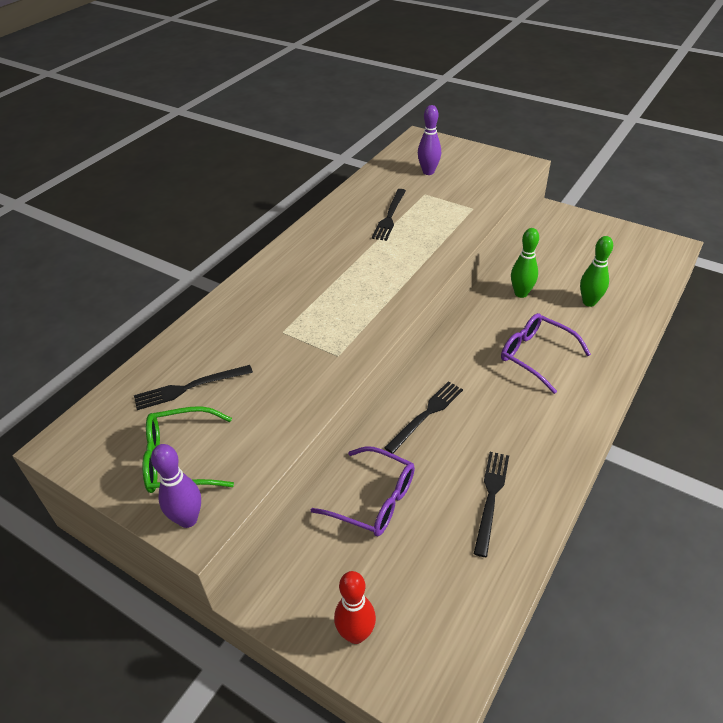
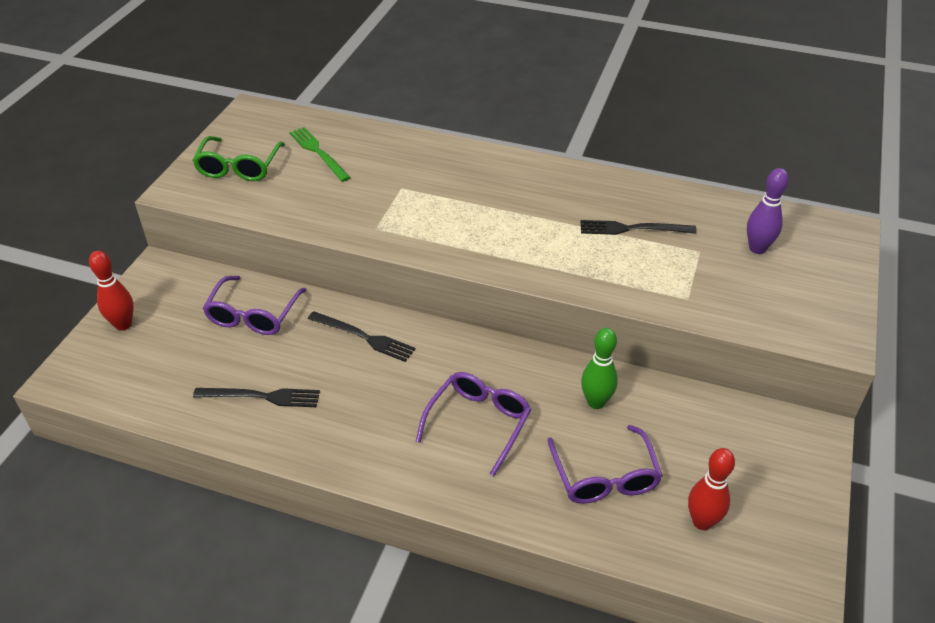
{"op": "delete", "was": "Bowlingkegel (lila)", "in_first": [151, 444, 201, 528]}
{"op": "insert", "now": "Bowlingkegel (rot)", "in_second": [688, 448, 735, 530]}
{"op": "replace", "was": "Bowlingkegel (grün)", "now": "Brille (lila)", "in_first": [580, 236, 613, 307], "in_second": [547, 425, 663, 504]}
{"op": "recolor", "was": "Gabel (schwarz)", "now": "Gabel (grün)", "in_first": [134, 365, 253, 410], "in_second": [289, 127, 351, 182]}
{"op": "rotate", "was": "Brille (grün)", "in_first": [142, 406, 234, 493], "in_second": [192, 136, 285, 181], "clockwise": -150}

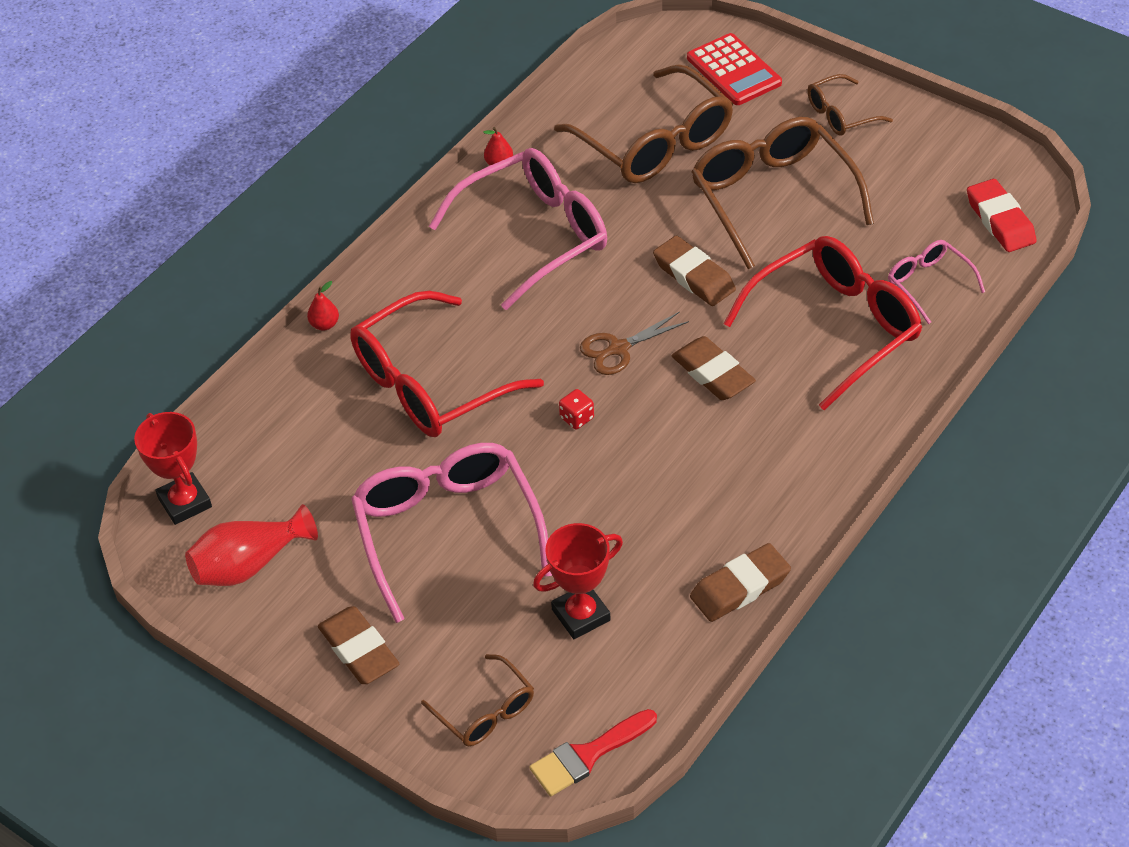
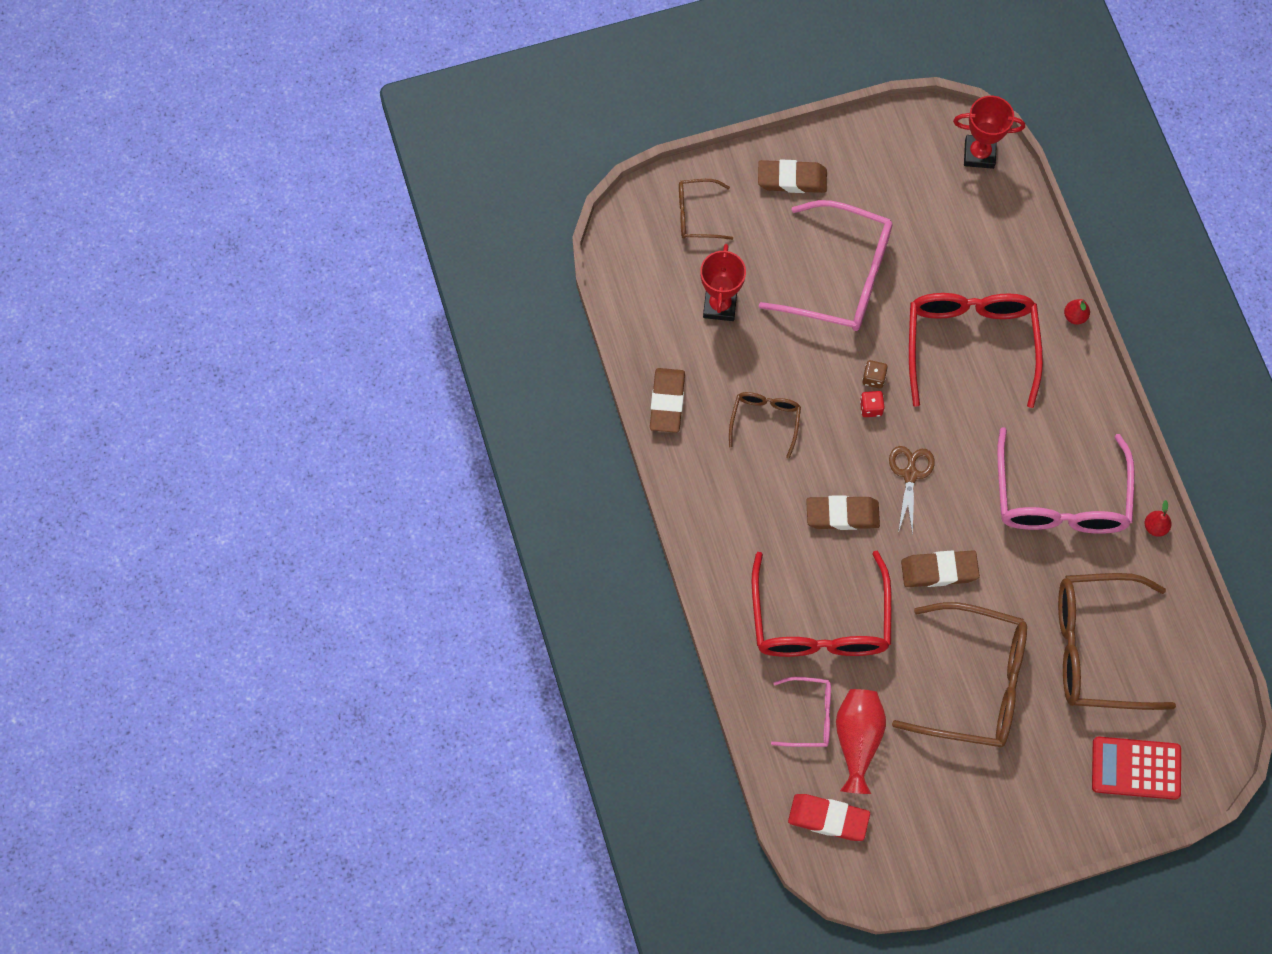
{"op": "delete", "was": "Pinsel (rot)", "in_first": [530, 709, 657, 796]}
{"op": "insert", "now": "Spielwürfel (braun)", "in_second": [862, 360, 888, 388]}
{"op": "move", "was": "Vase (rot)", "in_first": [185, 504, 318, 586], "in_second": [836, 689, 886, 794]}
{"op": "move", "was": "Brille (braun)", "in_first": [807, 74, 893, 136], "in_second": [729, 392, 801, 459]}

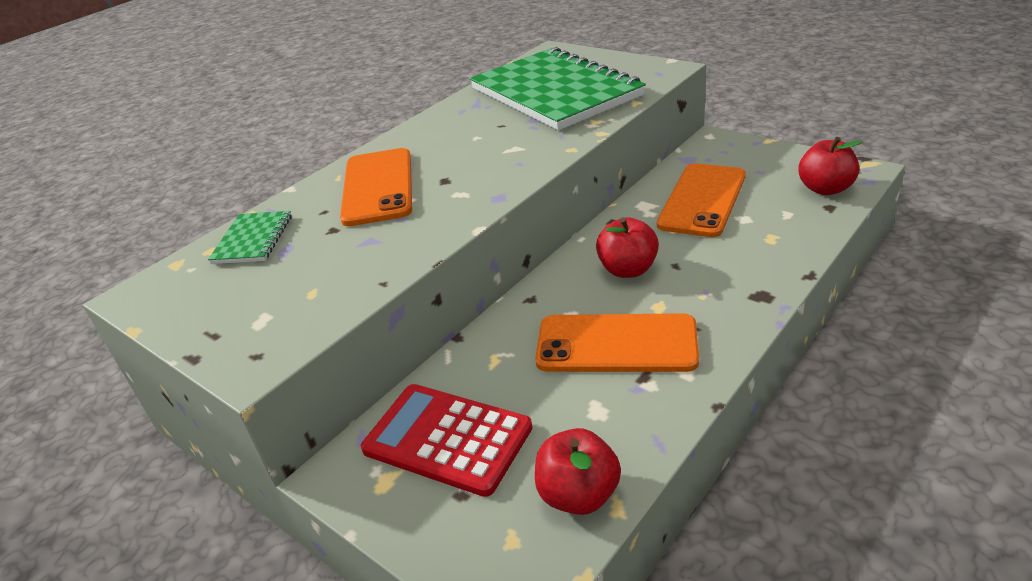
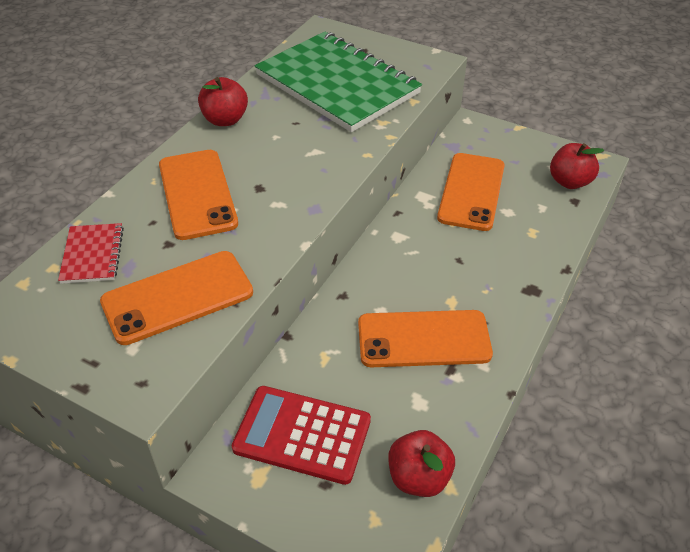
{"op": "insert", "now": "Handy (orange)", "in_second": [100, 251, 253, 345]}
{"op": "move", "was": "Apfel (rot)", "in_first": [596, 217, 659, 278], "in_second": [198, 77, 248, 126]}
{"op": "recolor", "was": "Notizbuch (grün)", "now": "Notizbuch (rot)", "in_first": [208, 211, 291, 264], "in_second": [58, 223, 124, 284]}

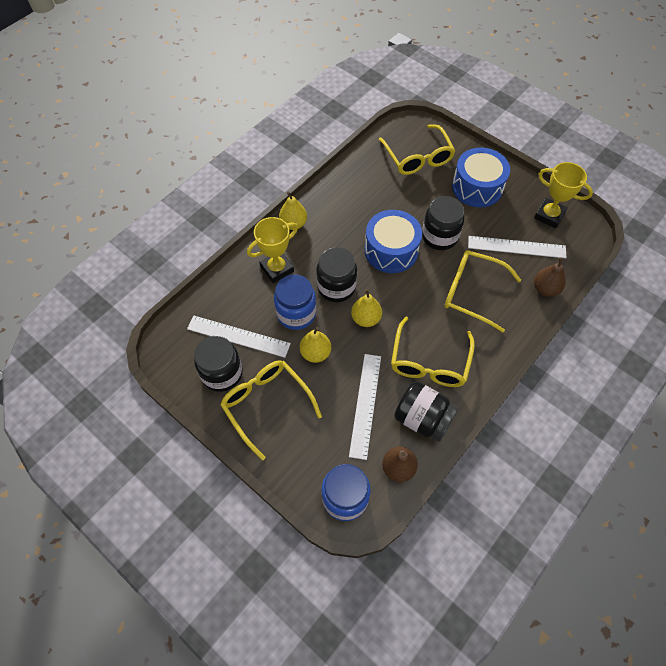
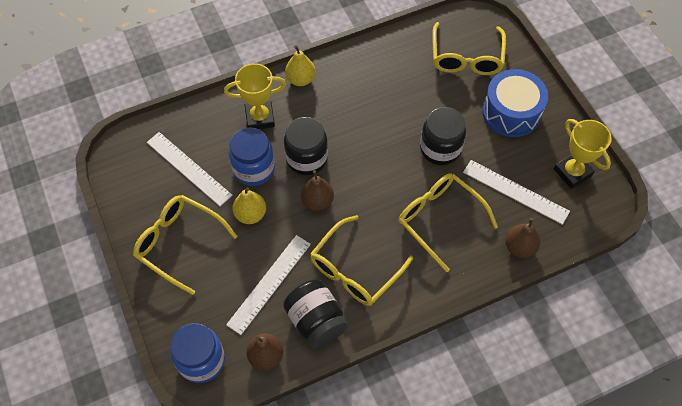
{"op": "delete", "was": "Einmachglas (schwarz)", "in_first": [194, 336, 243, 392]}
{"op": "delete", "was": "Trommel (blau)", "in_first": [365, 210, 422, 273]}
{"op": "recolor", "was": "Birne (gelb)", "now": "Birne (braun)", "in_first": [351, 289, 382, 327], "in_second": [301, 170, 334, 211]}
{"op": "rotate", "was": "Brille (gelb)", "in_first": [220, 360, 322, 460], "in_second": [133, 195, 238, 295], "clockwise": -45}

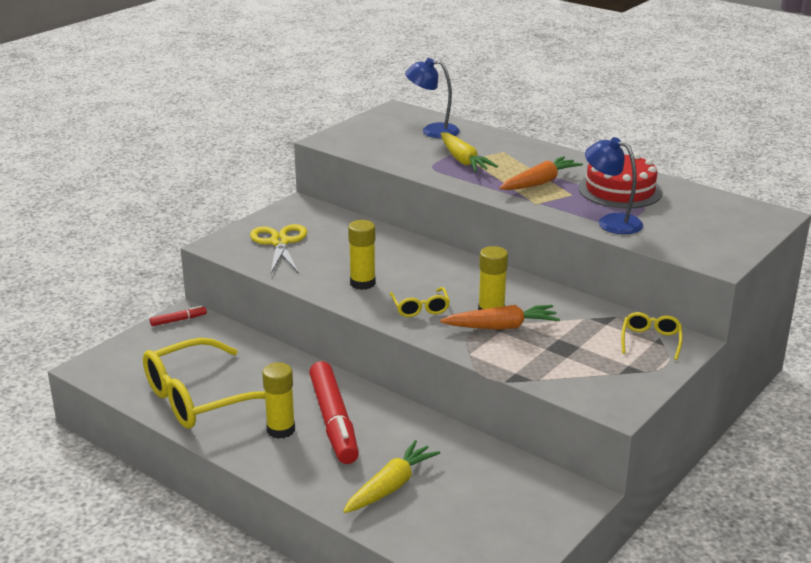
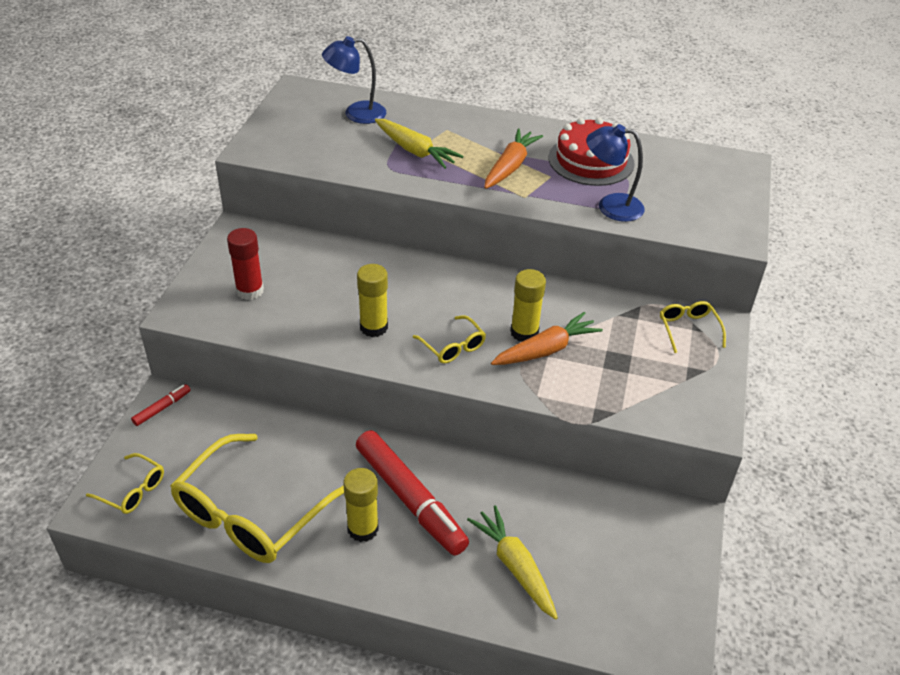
{"op": "insert", "now": "Brille (gelb)", "in_second": [86, 453, 164, 514]}
{"op": "replace", "was": "Schere (gelb)", "now": "Klebestift (rot)", "in_first": [250, 224, 307, 273], "in_second": [227, 228, 264, 300]}
{"op": "rotate", "was": "Karotte (gelb)", "in_first": [343, 440, 440, 513], "in_second": [467, 505, 558, 620], "clockwise": -45}

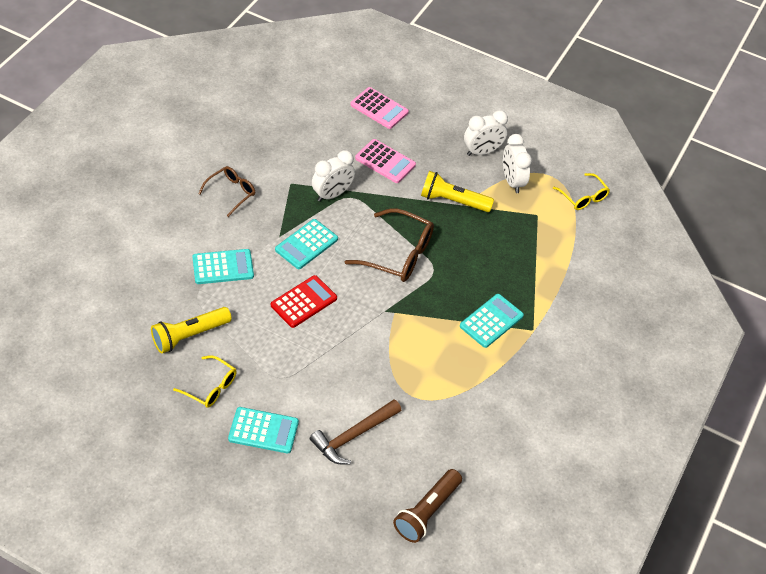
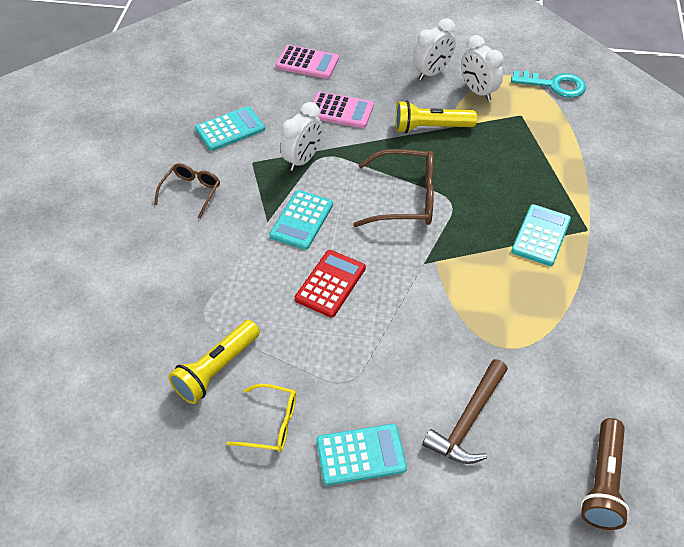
{"op": "move", "was": "Taschenrechner (türkis)", "in_first": [192, 249, 254, 284], "in_second": [195, 106, 265, 151]}
{"op": "replace", "was": "Brille (gelb)", "now": "Schlüssel (türkis)", "in_first": [553, 173, 610, 210], "in_second": [511, 70, 586, 98]}

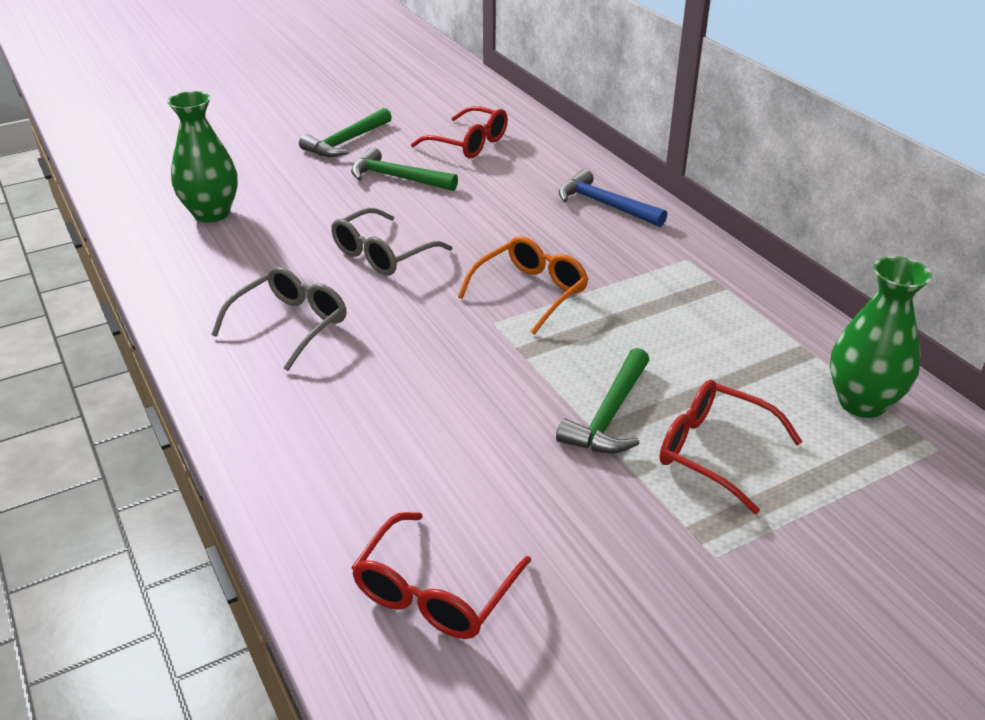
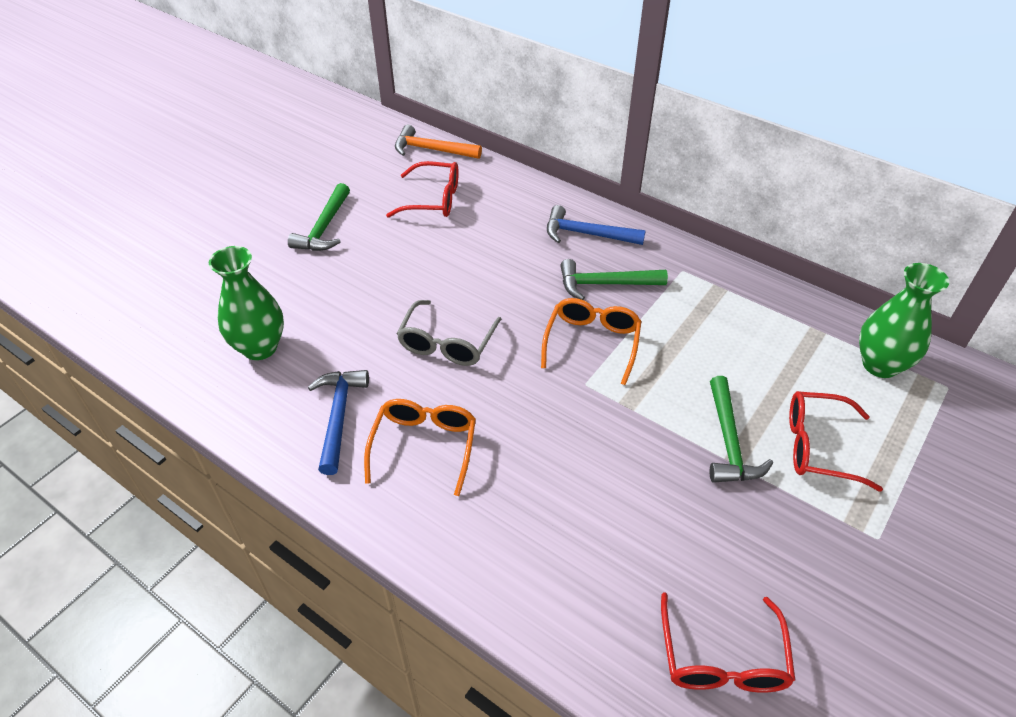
{"op": "insert", "now": "Hammer (blau)", "in_second": [308, 370, 369, 475]}
{"op": "insert", "now": "Hammer (orange)", "in_second": [395, 125, 482, 159]}
{"op": "move", "was": "Hammer (grün)", "in_first": [351, 147, 458, 191], "in_second": [560, 259, 668, 300]}
{"op": "recolor", "was": "Brille (grau)", "now": "Brille (orange)", "in_first": [211, 267, 347, 371], "in_second": [364, 399, 476, 496]}

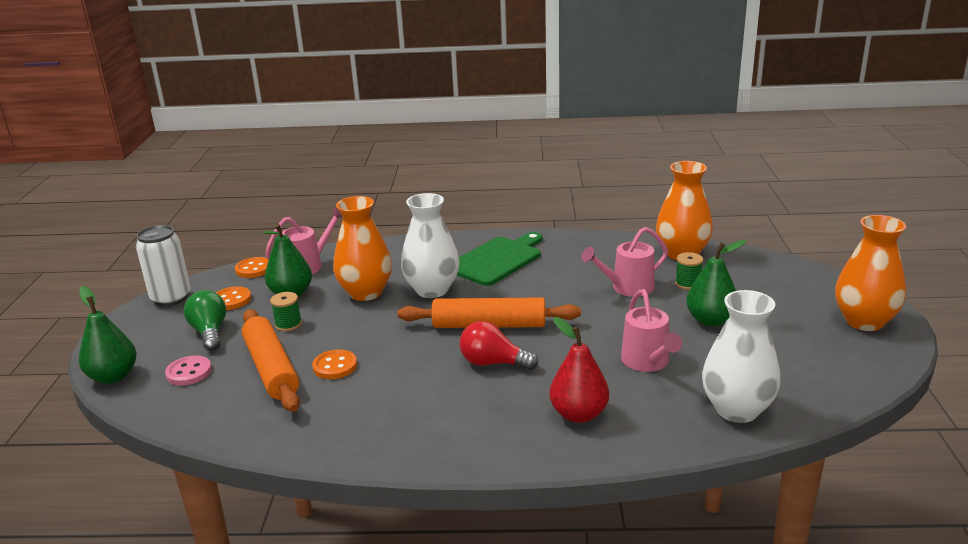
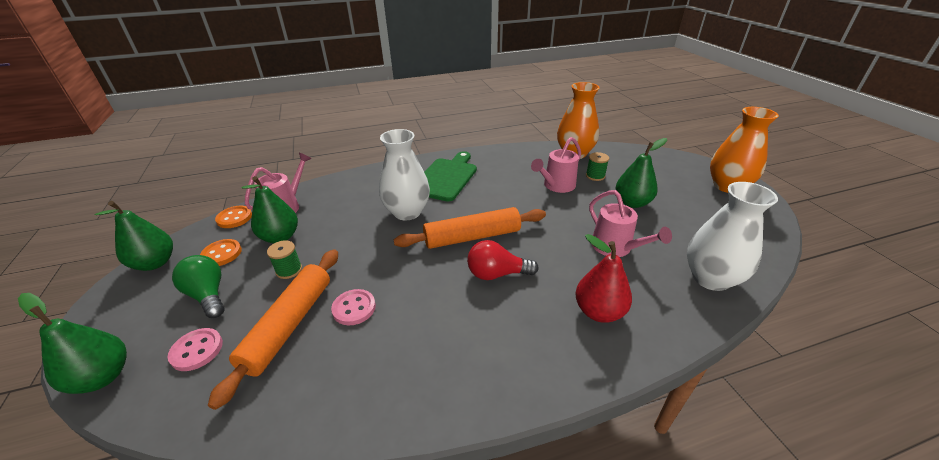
{"op": "delete", "was": "Vase (orange)", "in_first": [333, 196, 392, 301]}
{"op": "replace", "was": "Dose (weiß)", "now": "Birne (grün)", "in_first": [136, 225, 191, 307], "in_second": [95, 201, 173, 271]}
{"op": "recolor", "was": "Knopf (orange)", "now": "Knopf (rosa)", "in_first": [312, 350, 357, 379], "in_second": [331, 289, 376, 325]}
{"op": "rotate", "was": "Nudelholz (orange)", "in_first": [242, 310, 300, 412], "in_second": [208, 249, 338, 410], "clockwise": 60}

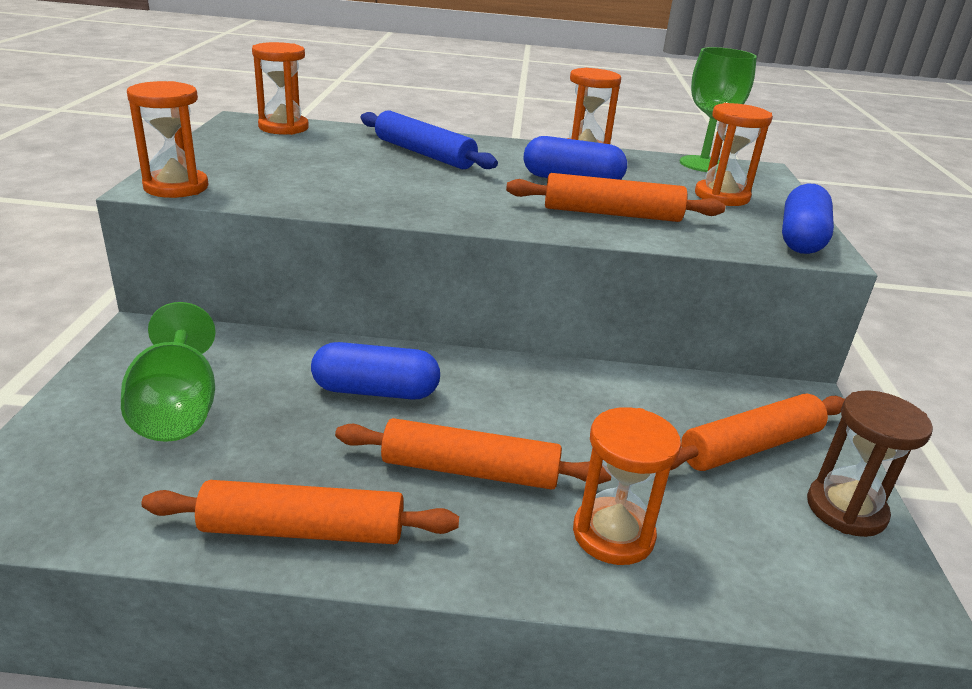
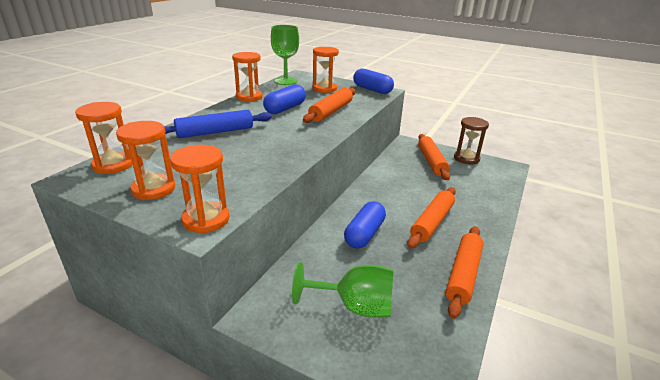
{"op": "move", "was": "Sanduhr (orange)", "in_first": [573, 407, 681, 565], "in_second": [116, 121, 175, 200]}

